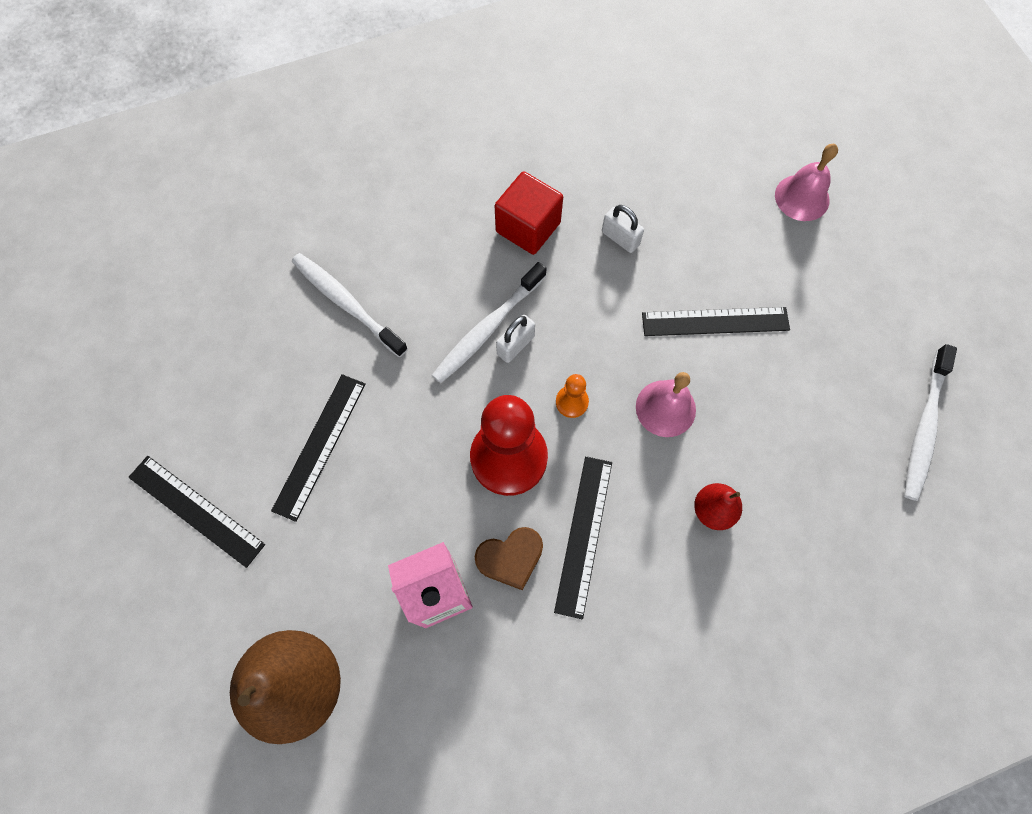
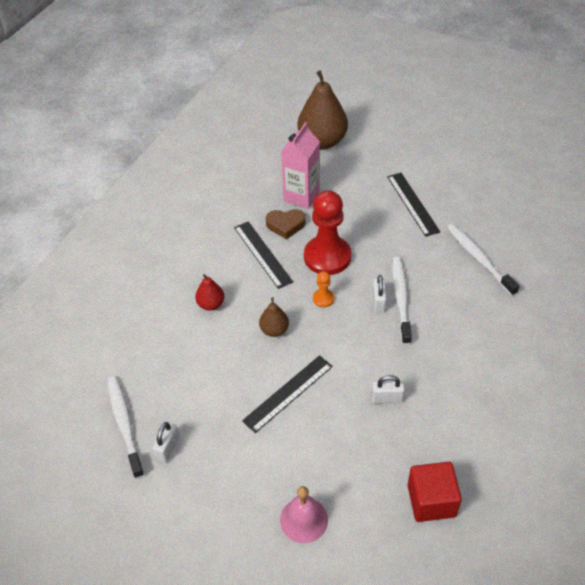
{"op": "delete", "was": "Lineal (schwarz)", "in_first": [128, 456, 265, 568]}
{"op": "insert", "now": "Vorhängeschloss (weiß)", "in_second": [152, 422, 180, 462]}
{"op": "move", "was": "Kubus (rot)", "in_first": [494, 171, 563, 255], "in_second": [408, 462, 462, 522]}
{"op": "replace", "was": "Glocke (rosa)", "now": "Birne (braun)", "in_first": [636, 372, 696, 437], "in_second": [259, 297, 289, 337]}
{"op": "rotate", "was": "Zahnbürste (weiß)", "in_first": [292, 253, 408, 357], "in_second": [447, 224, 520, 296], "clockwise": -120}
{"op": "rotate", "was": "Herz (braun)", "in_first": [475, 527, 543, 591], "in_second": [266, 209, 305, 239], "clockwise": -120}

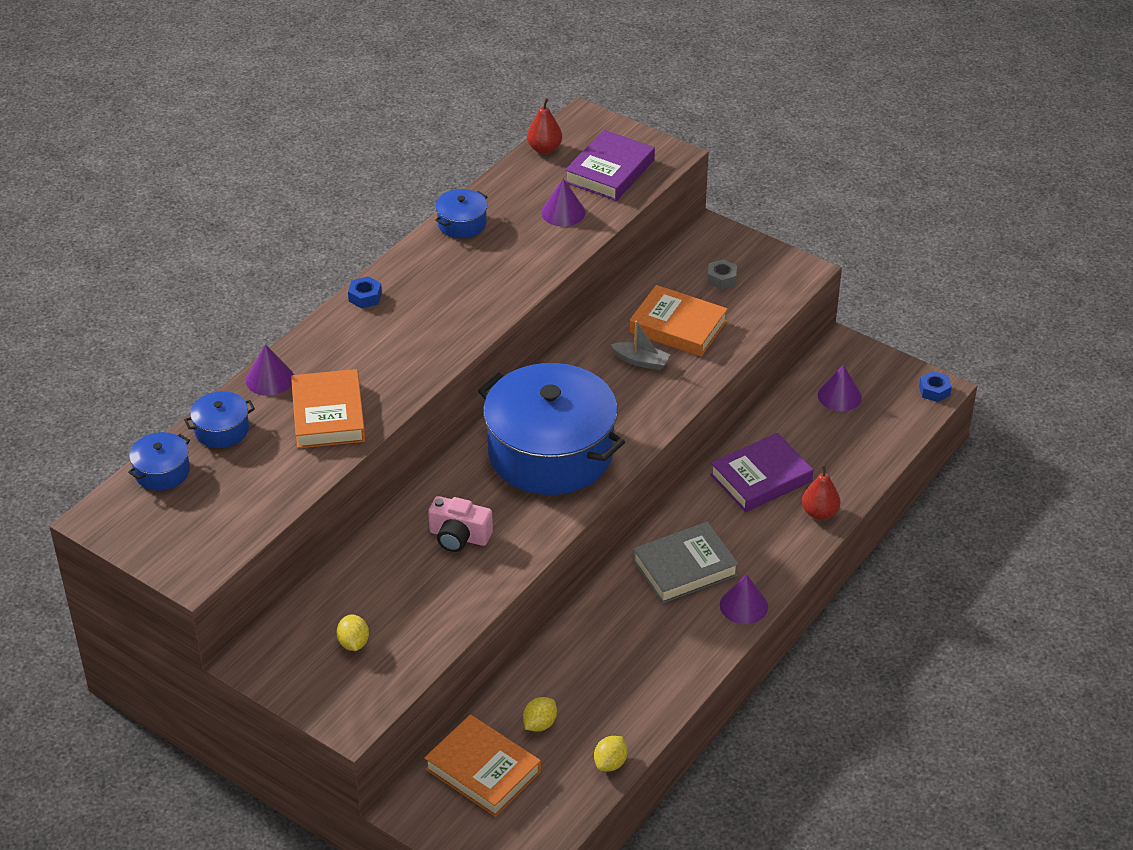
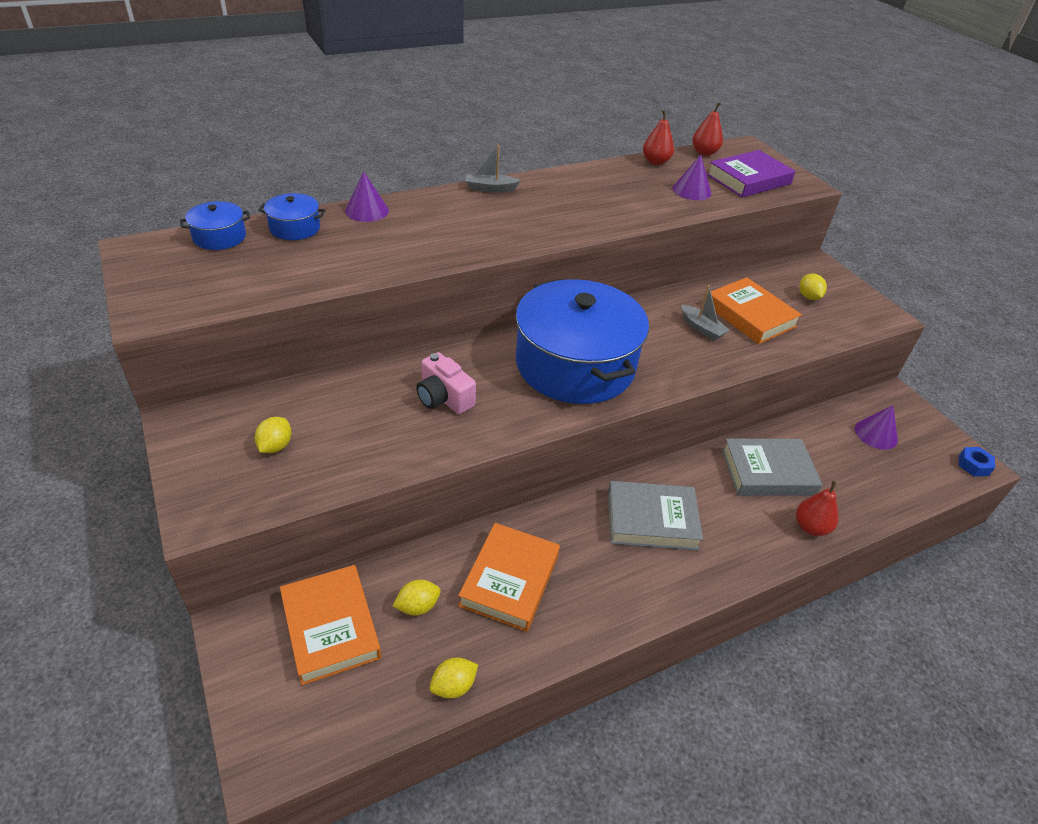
{"op": "delete", "was": "Kochtopf (blau)", "in_first": [435, 189, 488, 238]}
{"op": "delete", "was": "Kegel (lila)", "in_first": [720, 574, 768, 624]}
{"op": "insert", "now": "Birne (rot)", "in_second": [643, 110, 674, 165]}
{"op": "move", "was": "Buch (orange)", "in_first": [291, 369, 365, 449], "in_second": [458, 523, 560, 632]}
{"op": "replace", "was": "Sechskantmutter (blau)", "now": "Boot (grau)", "in_first": [348, 276, 382, 309], "in_second": [466, 145, 520, 192]}
{"op": "replace", "was": "Sechskantmutter (grau)", "now": "Zitrone (gelb)", "in_first": [707, 259, 737, 290], "in_second": [799, 273, 827, 300]}
{"op": "recolor", "was": "Buch (lila)", "now": "Buch (grau)", "in_first": [710, 433, 814, 512], "in_second": [722, 439, 823, 496]}

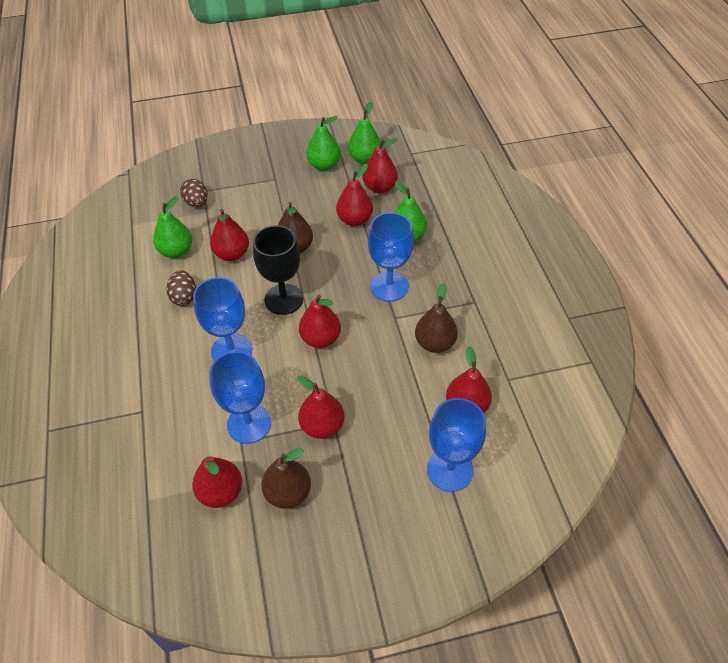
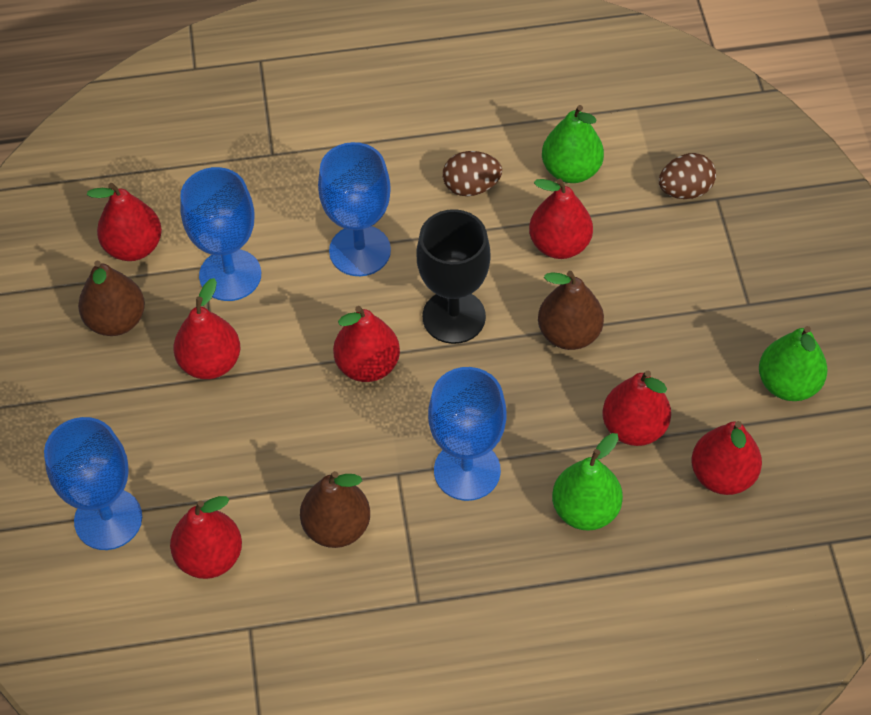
{"op": "delete", "was": "Birne (grün)", "in_first": [348, 101, 381, 164]}

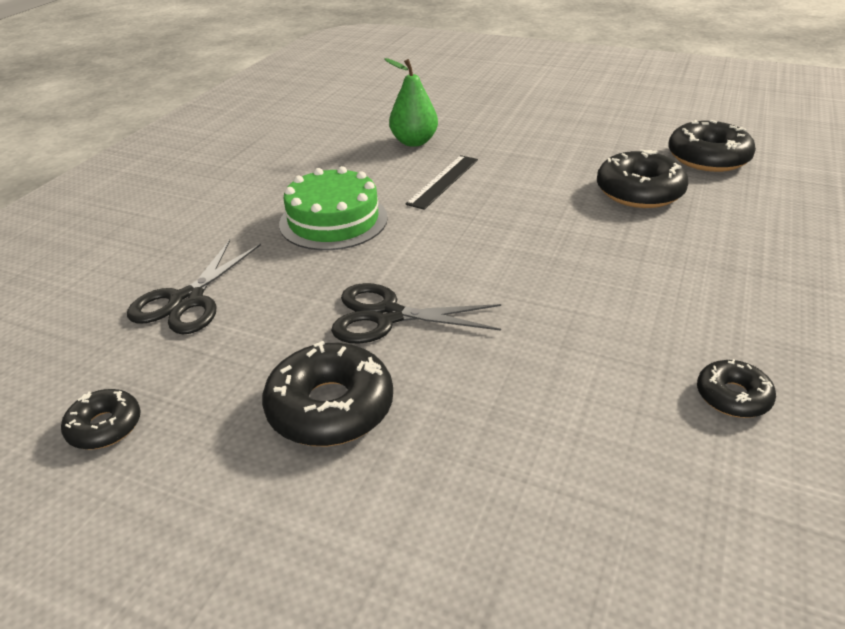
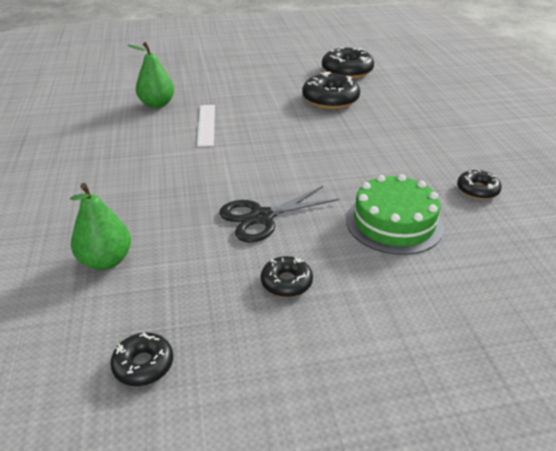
{"op": "move", "was": "Kuchen (grün)", "in_first": [279, 166, 388, 250], "in_second": [346, 174, 444, 255]}
{"op": "replace", "was": "Schere (schwarz)", "now": "Birne (grün)", "in_first": [127, 240, 261, 334], "in_second": [70, 183, 131, 270]}
{"op": "recolor", "was": "Lineal (schwarz)", "now": "Lineal (weiß)", "in_first": [405, 155, 478, 210], "in_second": [197, 105, 215, 147]}
{"op": "resize", "was": "Donut (schwarz)", "in_first": [262, 341, 393, 446], "in_second": [261, 256, 313, 297], "ratio": 0.56}

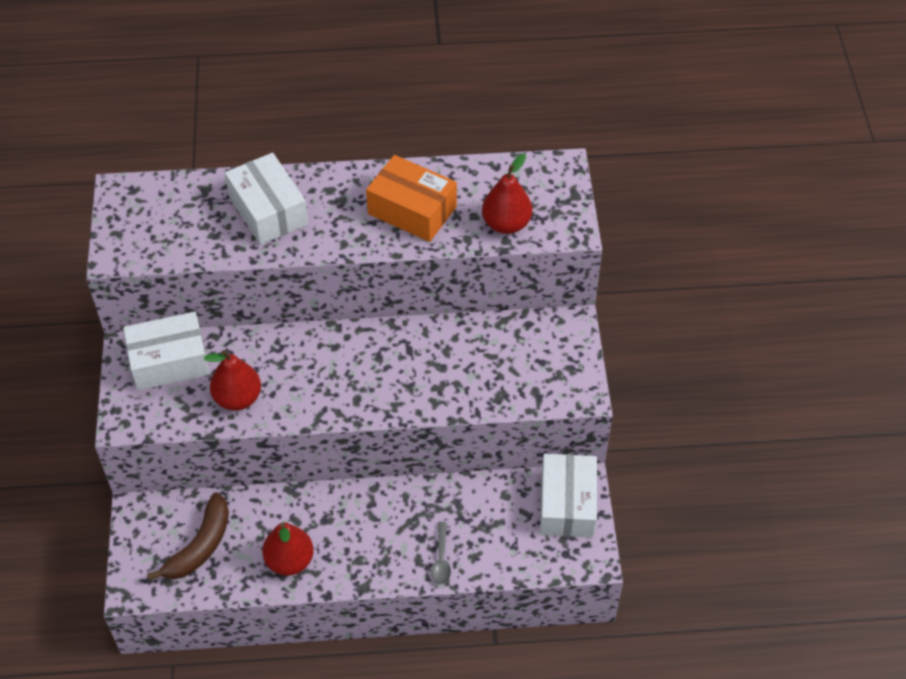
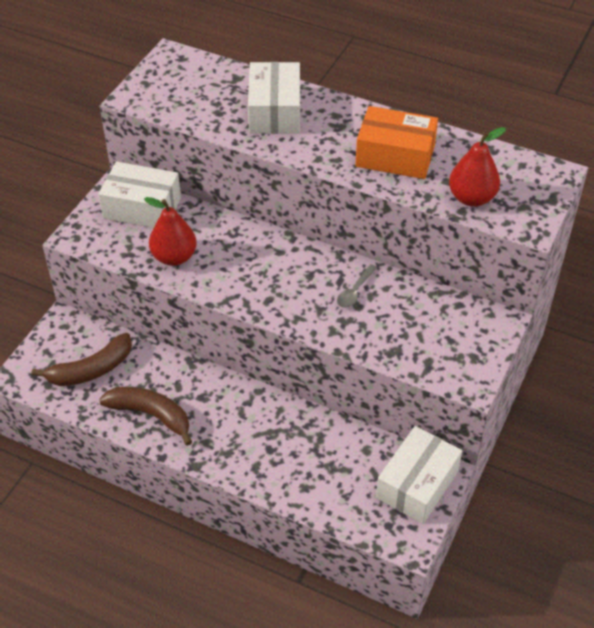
{"op": "move", "was": "Löffel (grau)", "in_first": [431, 522, 451, 584], "in_second": [337, 264, 377, 308]}
{"op": "replace", "was": "Birne (rot)", "now": "Banane (braun)", "in_first": [262, 522, 314, 576], "in_second": [99, 387, 192, 446]}
{"op": "rotate", "was": "Schachtel (orange)", "in_first": [366, 155, 457, 242], "in_second": [355, 106, 438, 179], "clockwise": -45}

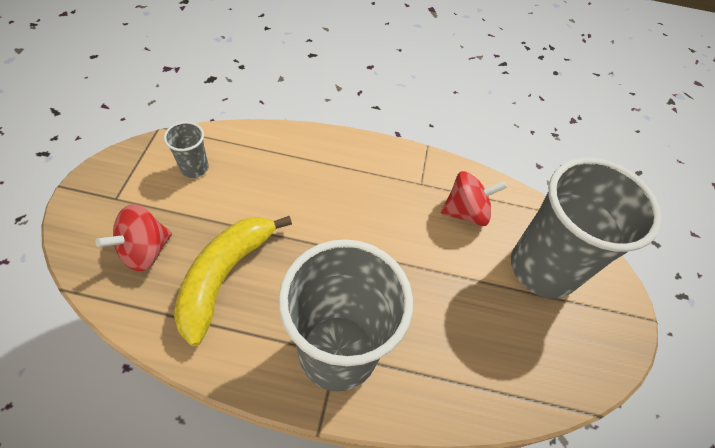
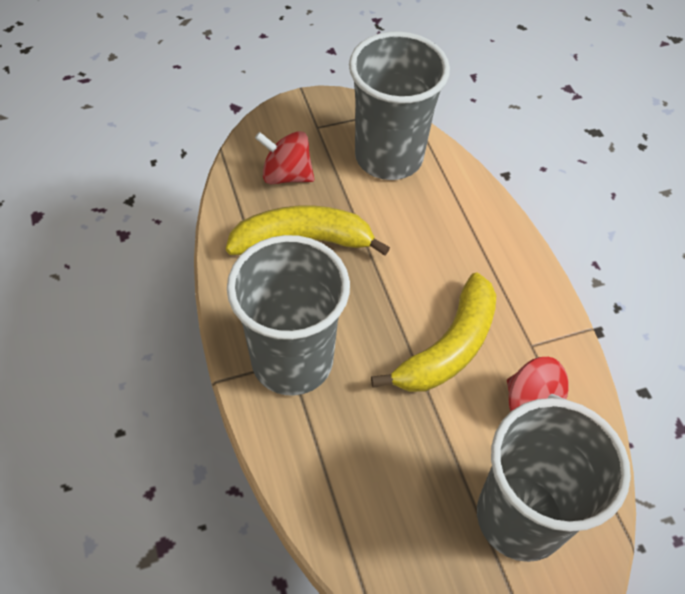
{"op": "insert", "now": "Banane (gelb)", "in_second": [371, 273, 497, 392]}
{"op": "resize", "was": "Becher (grau)", "in_first": [164, 122, 209, 178], "in_second": [349, 31, 450, 180], "ratio": 2.35}

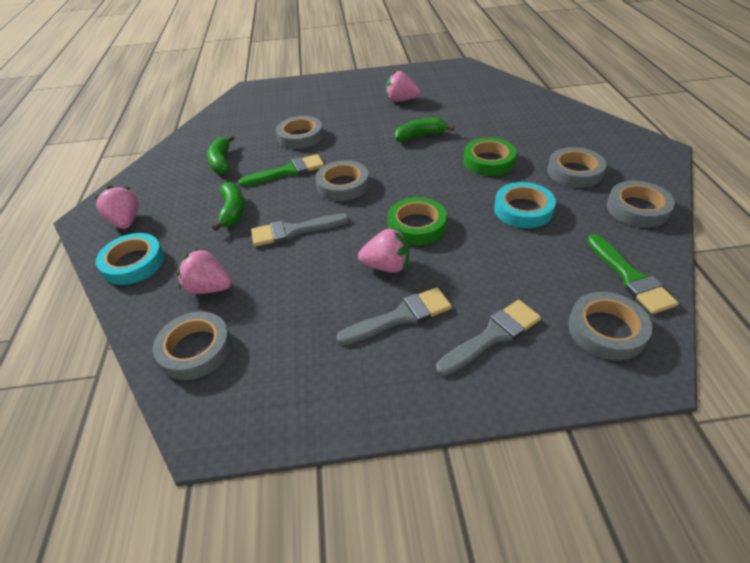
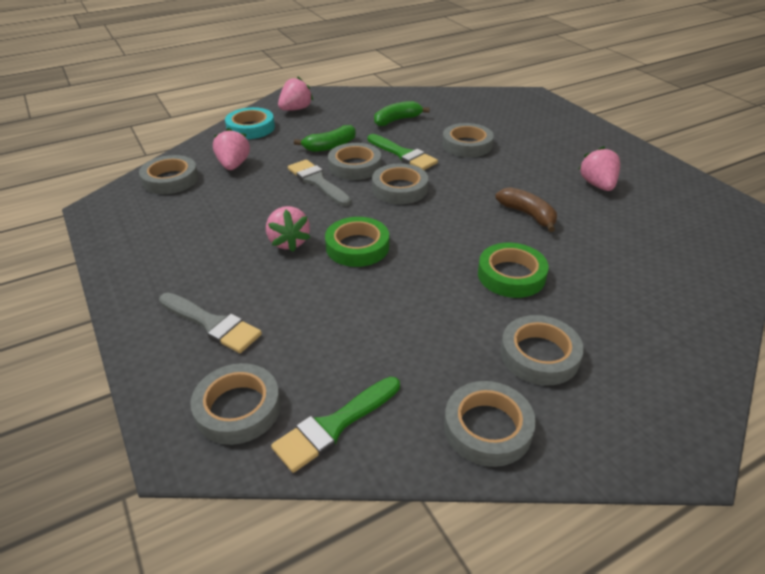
{"op": "delete", "was": "Pinsel (grau)", "in_first": [337, 287, 452, 345]}
{"op": "delete", "was": "Klebeband (türkis)", "in_first": [494, 182, 556, 228]}
{"op": "insert", "now": "Klebeband (grau)", "in_second": [328, 143, 381, 180]}
{"op": "recolor", "was": "Banane (grün)", "now": "Banane (braun)", "in_first": [394, 118, 455, 142], "in_second": [495, 187, 557, 232]}

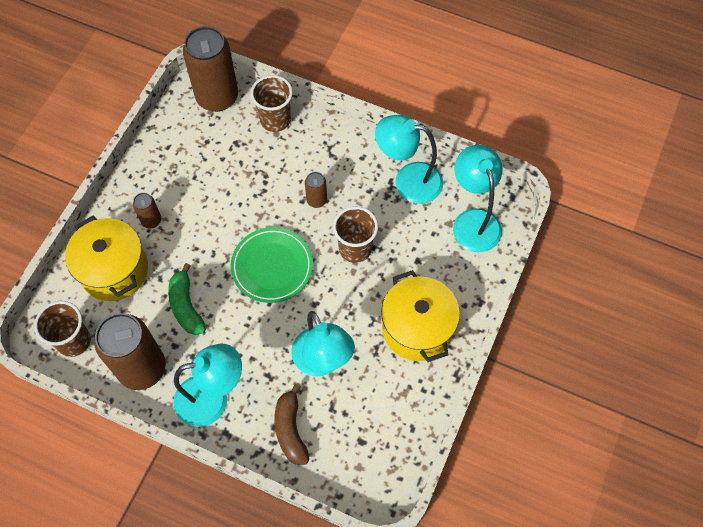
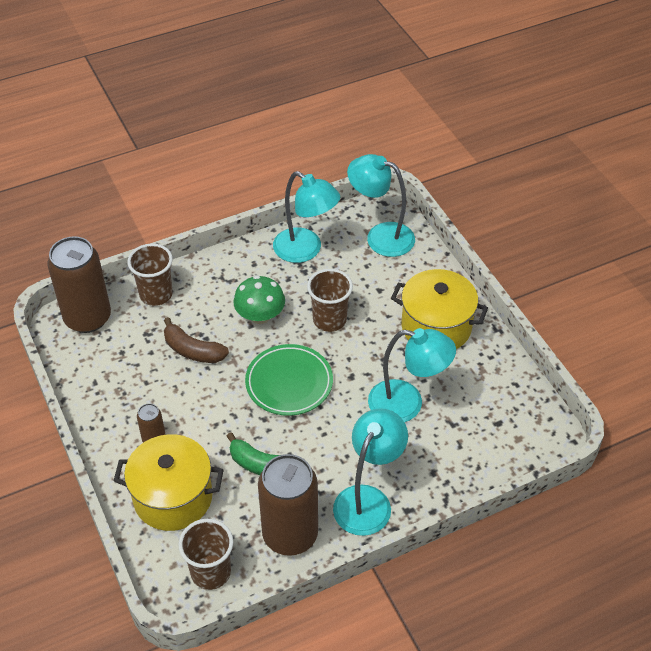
{"op": "move", "was": "Banane (braun)", "in_first": [274, 383, 309, 465], "in_second": [164, 317, 229, 363]}
{"op": "replace", "was": "Dose (braun)", "now": "Pilz (grün)", "in_first": [305, 172, 327, 208], "in_second": [234, 275, 285, 324]}
{"op": "rotate", "was": "Lampe (türkis)", "in_first": [375, 115, 443, 204], "in_second": [273, 171, 340, 263], "clockwise": -105}

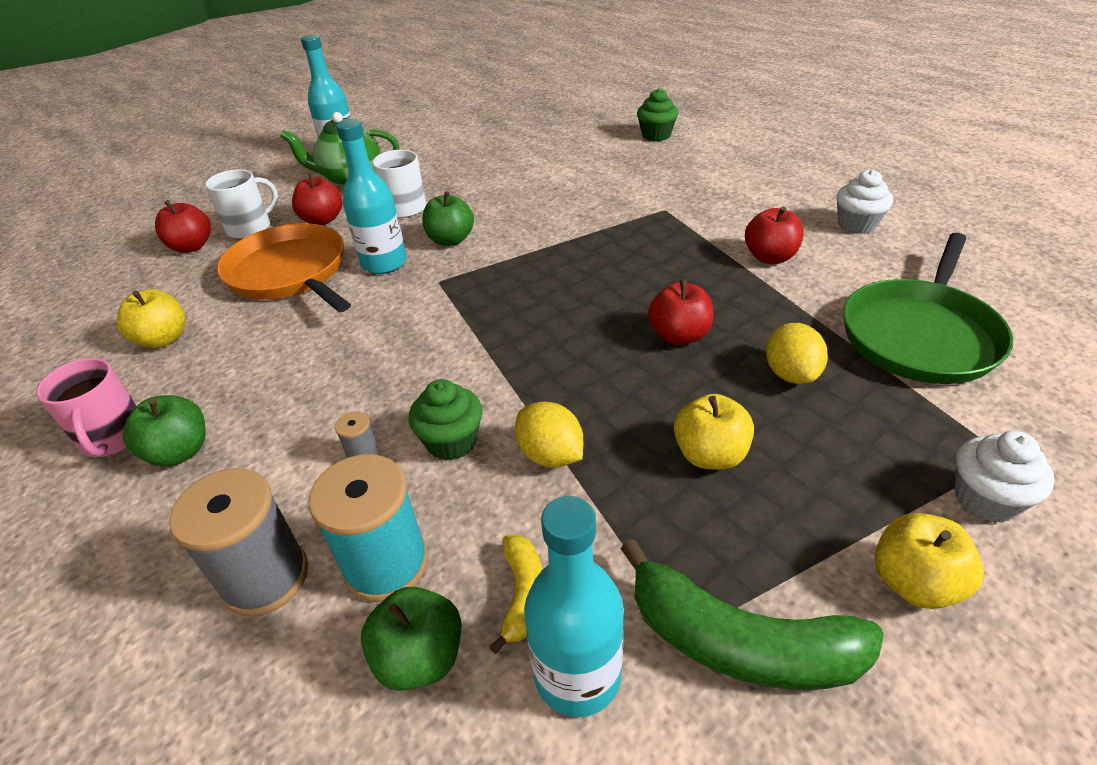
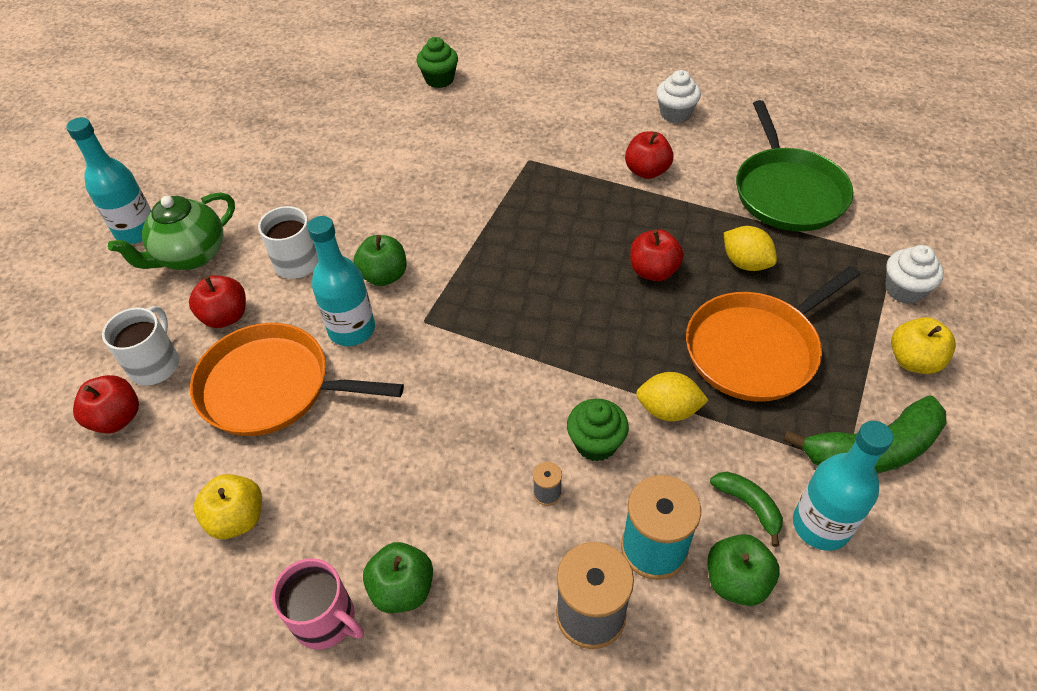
{"op": "replace", "was": "Apfel (gelb)", "now": "Pfanne (orange)", "in_first": [674, 394, 754, 470], "in_second": [686, 266, 860, 402]}
{"op": "recolor", "was": "Banane (gelb)", "now": "Banane (grün)", "in_first": [489, 535, 543, 654], "in_second": [710, 472, 783, 547]}

